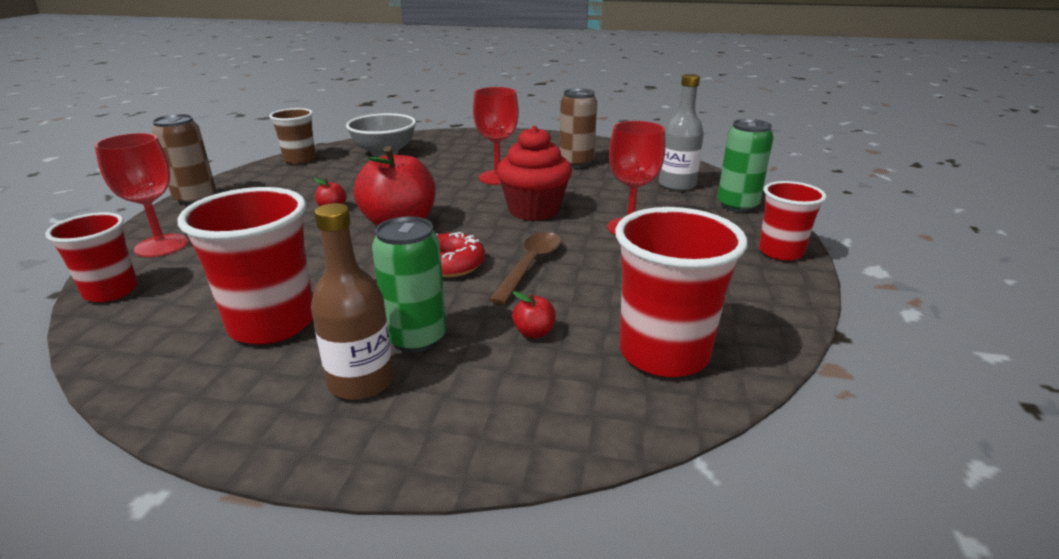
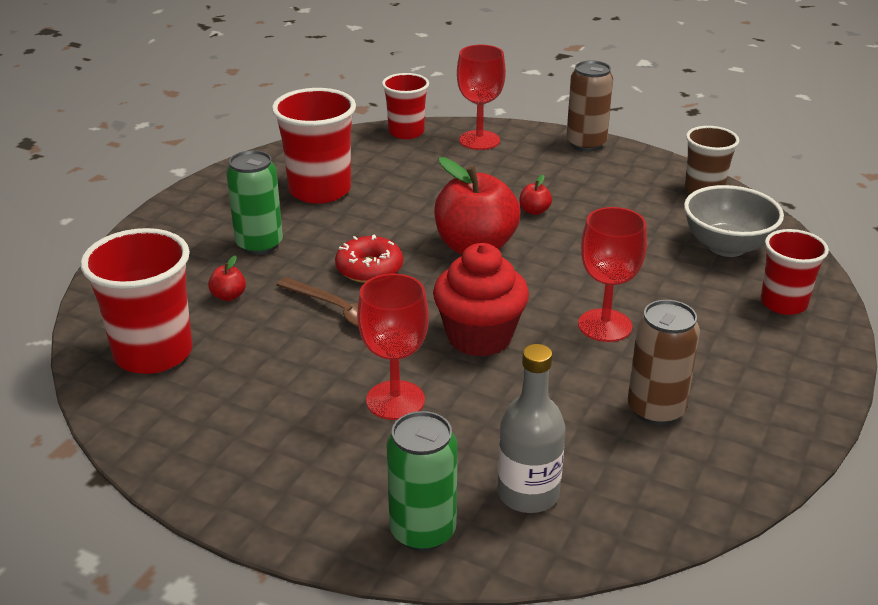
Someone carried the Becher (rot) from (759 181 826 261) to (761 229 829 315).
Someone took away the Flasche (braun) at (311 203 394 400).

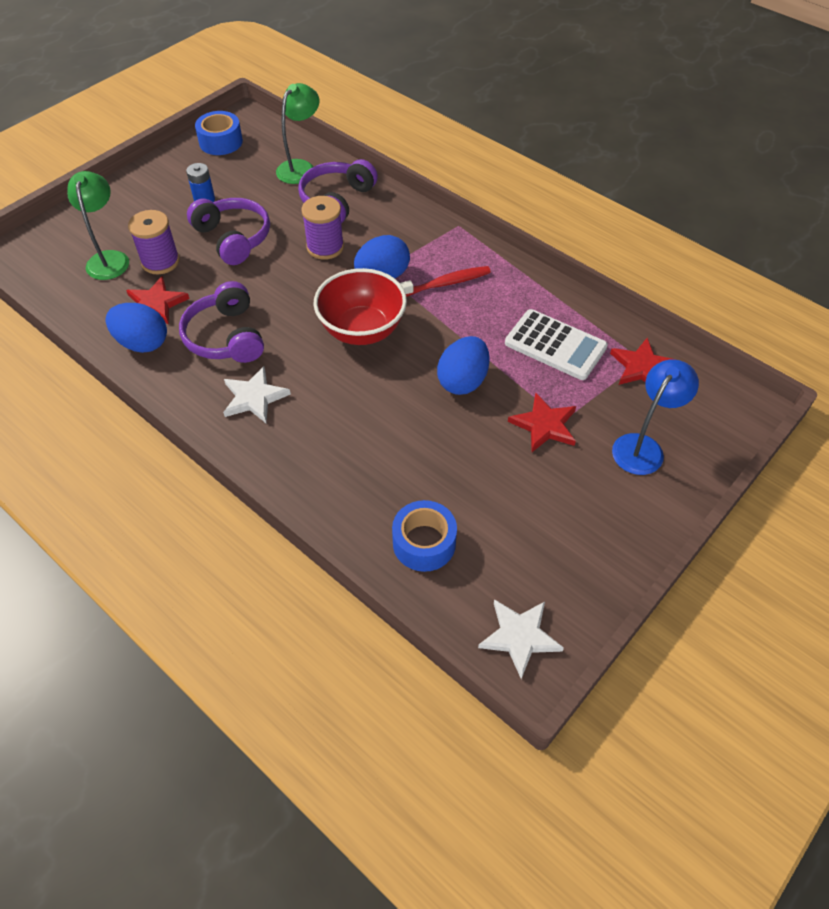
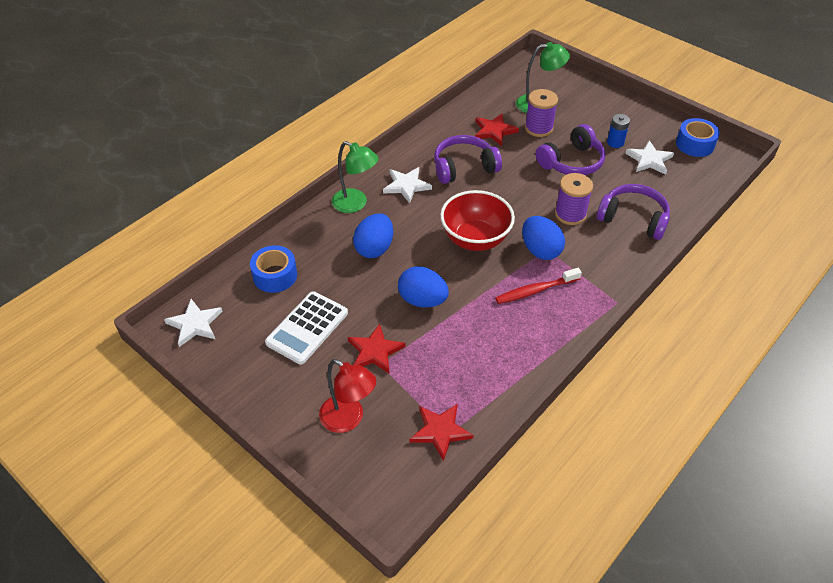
Someone carried the Lampe (grün) from (276 83 319 184) to (332 141 379 213).
Someone rotated the Zahnbürste (rot) at (400 266 491 297) by 90 degrees clockwise.
Someone carried the Ei (blau) from (105 303 167 353) to (353 213 393 258).
Someone carried the Taschenrechner (weiß) from (505 309 608 380) to (265 291 348 365).
Someone repainted the Lampe (blau) at (612 359 699 475), which became the Lampe (rot) at (319 359 376 433).
Someone put down the Stern (weiß) at (625 140 674 175).

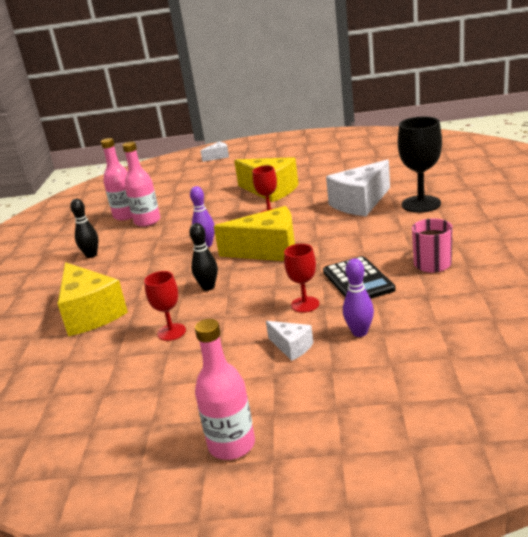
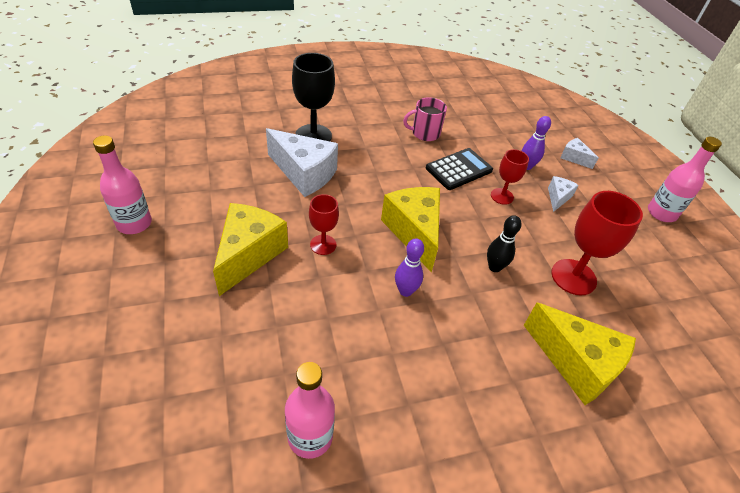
Someone carried the Flasche (rosa) from (122 142 160 227) to (93 136 152 234).
Someone carried the Käse (weiß) from (200 142 229 162) to (560 138 599 169).
Someone took away the Bowlingkegel (schwarz) at (70 199 99 258).
Someone rotated the Käse (gelb) at (57 262 128 336) by 90 degrees clockwise.
Someone scaled the Kelch (rot) at (144 271 186 341) by 1.70.

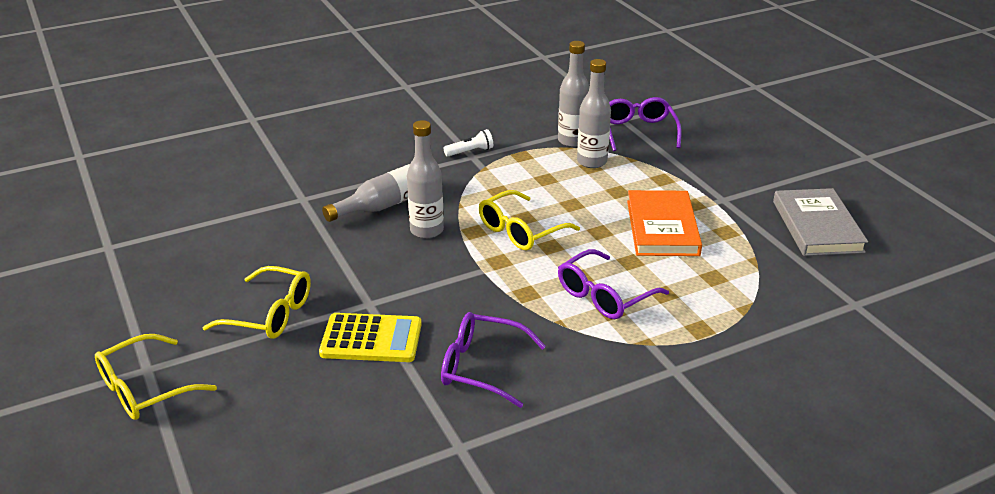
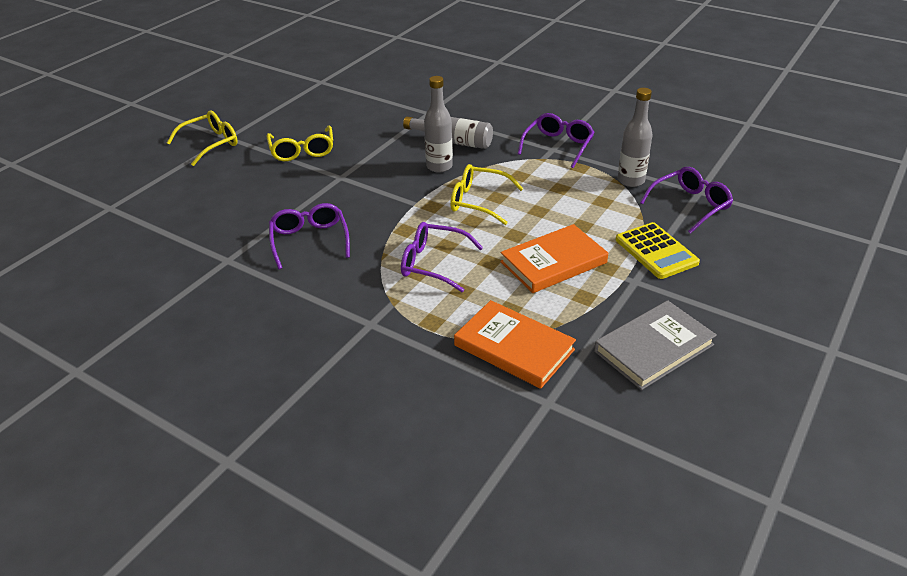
Someone took away the Flasche (grau) at (577 59 611 168).
Someone swapped the Taschenlampe (weiß) at (443 129 493 157) for the Brille (lila) at (518 113 594 168).
Someone carried the Taschenrechner (gelb) from (319 313 422 362) to (616 222 700 279).
Someone rotated the Brille (gelb) at (95 334 217 420) by 120 degrees clockwise.
Someone put down the Buch (orange) at (454 300 576 389).

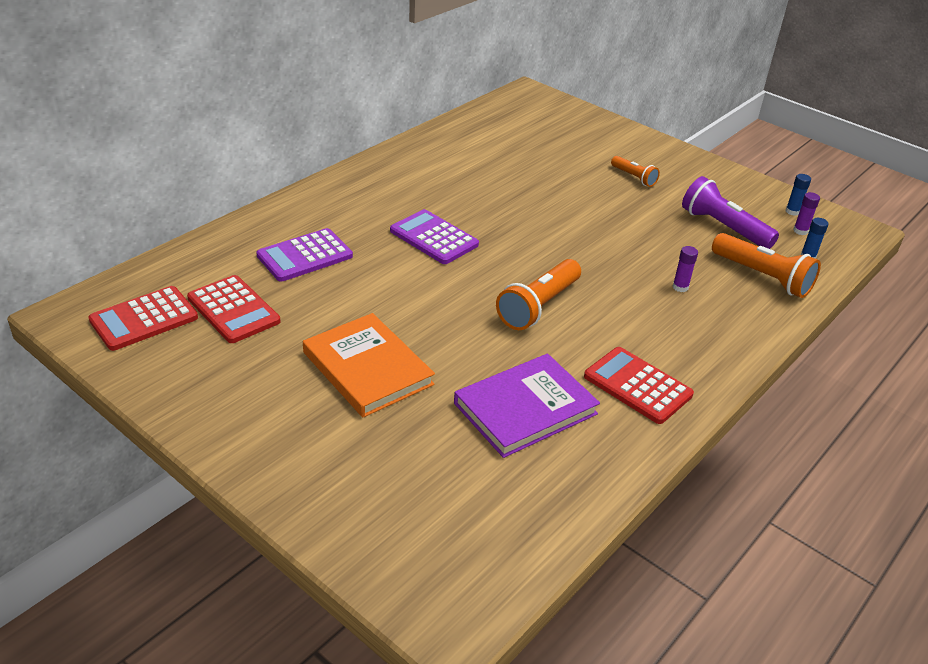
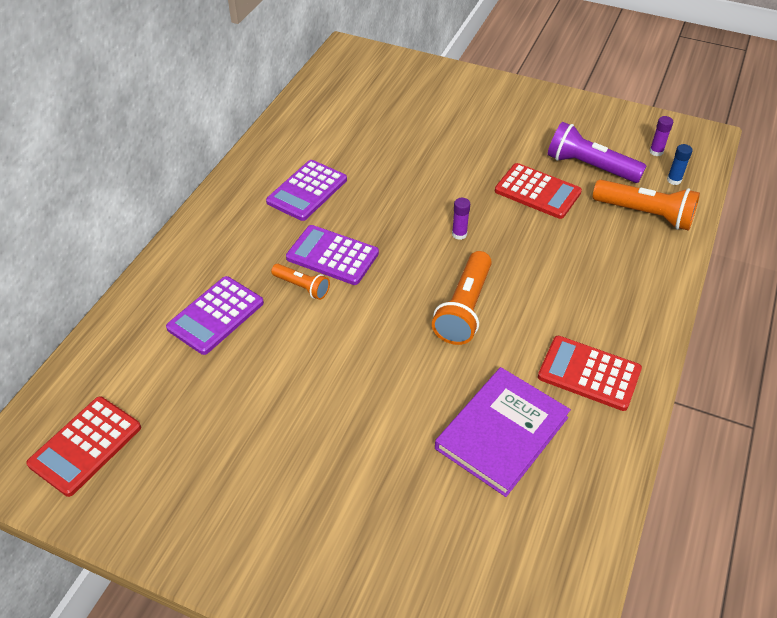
Someone carried the Taschenlampe (orange) from (611 156 660 187) to (271 264 330 300).
Someone took away the Klebestift (blau) at (786 174 811 216).
Someone carried the Klebestift (lila) from (672 246 698 292) to (452 198 470 240).
Someone carried the Taschenrechner (rot) from (187 275 280 343) to (495 163 582 219).
Someone took away the Buch (orange) at (303 313 435 418).
Someone put down the Taschenrechner (lila) at (266 160 347 221).

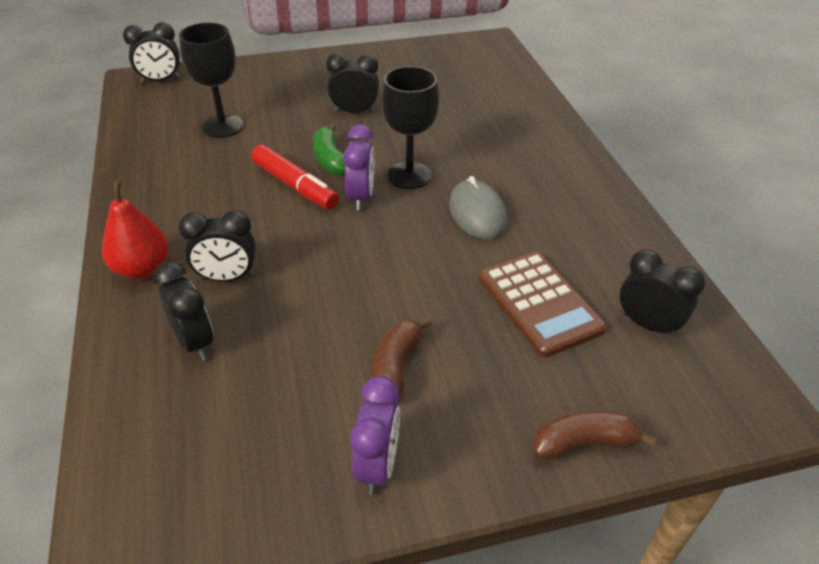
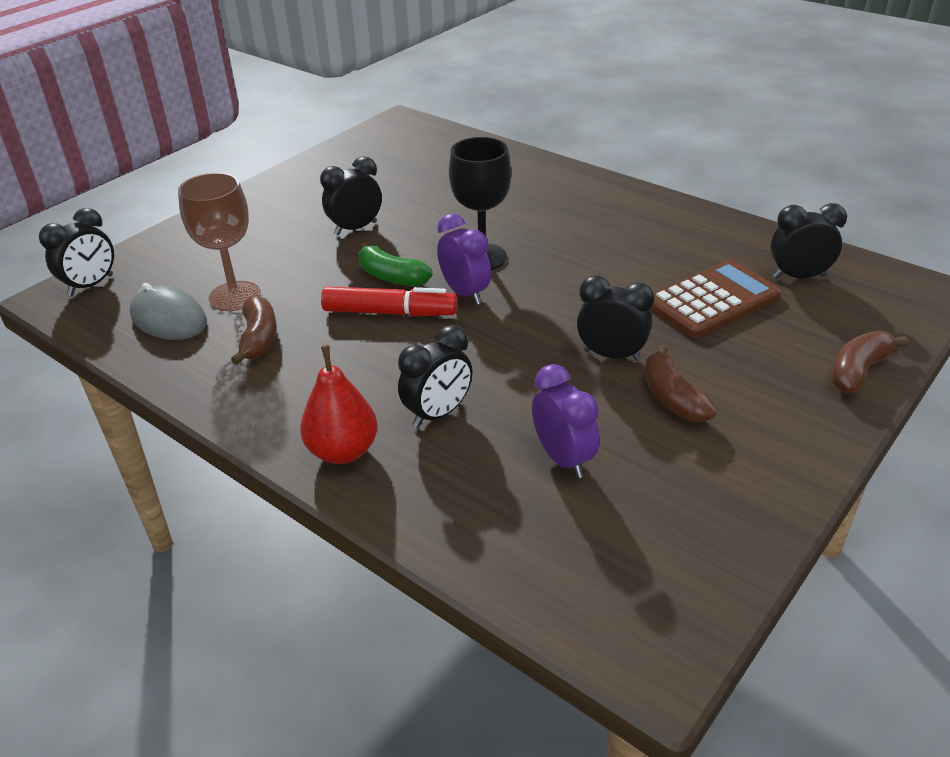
Someone repainted the Kelch (schwarz) at (179 23 243 138), which became the Kelch (braun) at (178 172 261 311).
Someone carried the Computermaus (grau) from (449 176 507 240) to (130 283 207 340).
Someone rotated the Taschenrechner (braun) at (479 252 607 357) by 60 degrees counterclockwise.
Someone carried the Wecker (schwarz) from (153 261 214 360) to (577 275 654 361).
Someone carried the Wecker (lila) from (350 376 400 495) to (532 364 599 478).
Someone put down the Banane (braun) at (231 295 277 365).

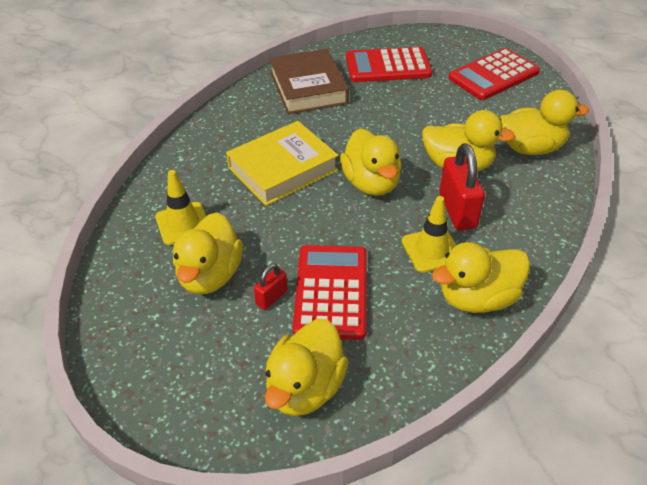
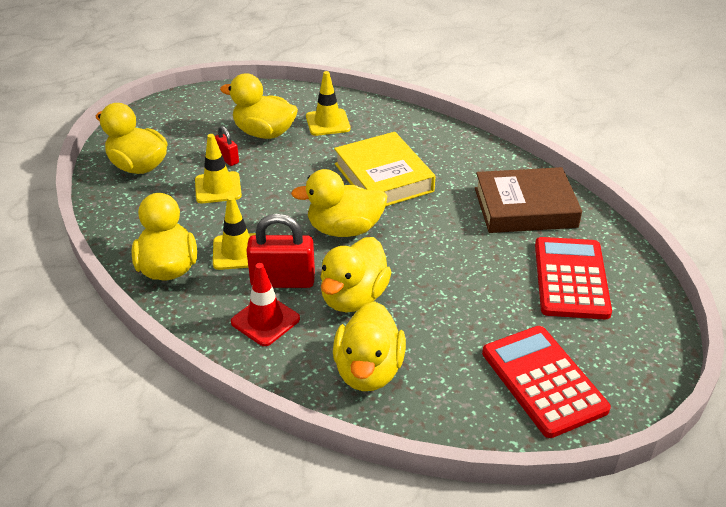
Someone swapped the Taschenrechner (rot) at (293 245 367 340) for the Leitkegel (gelb) at (195 134 242 203).
Someone put down the Leitkegel (rot) at (231 263 300 346).

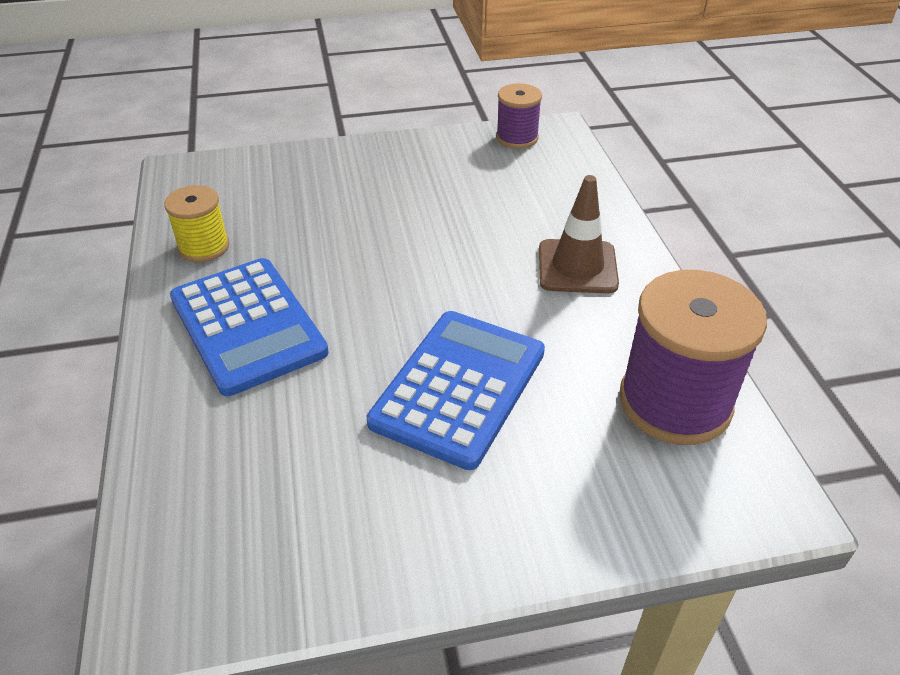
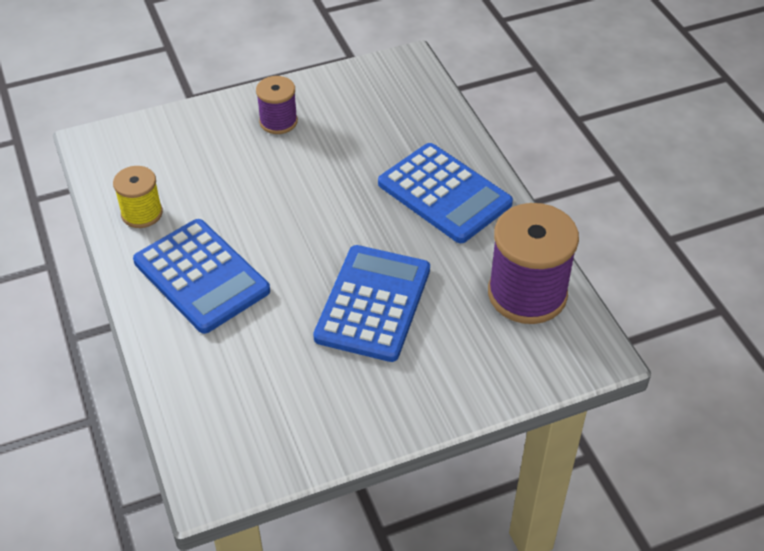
Someone carried the Garnrolle (lila) from (496 83 542 149) to (256 76 298 134).
Someone swapped the Leitkegel (braun) at (539 175 619 293) for the Taschenrechner (blau) at (378 143 513 243).

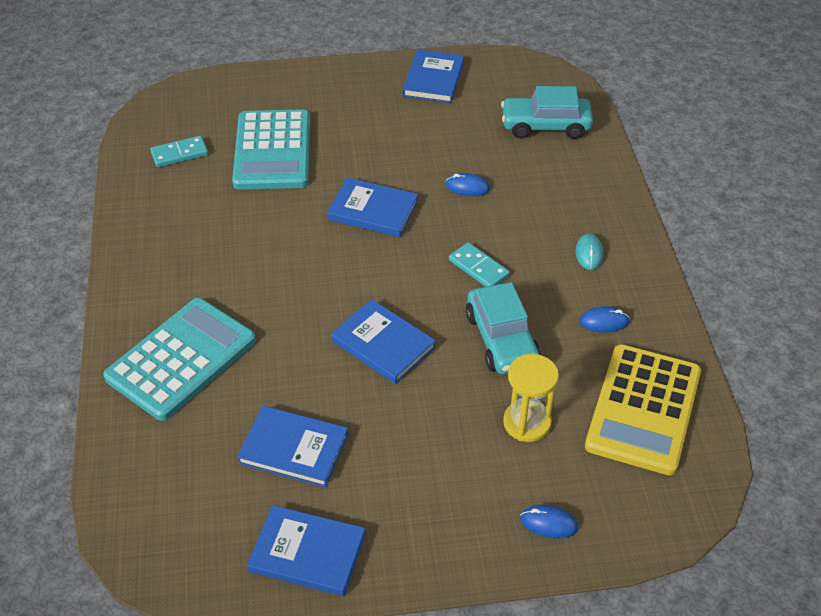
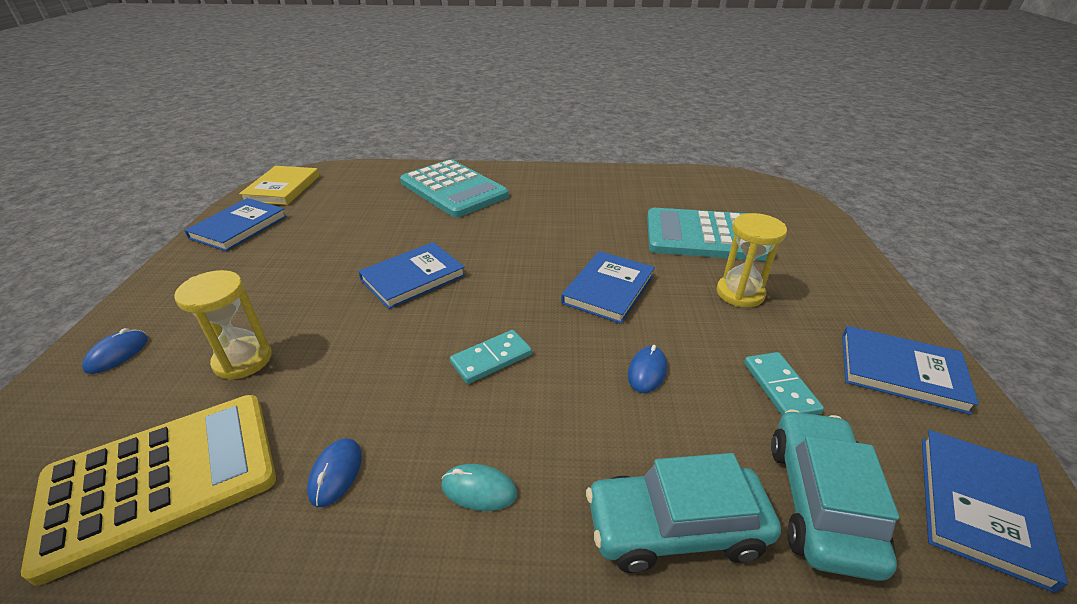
Someone carried the Dominostein (türkis) from (150 136 208 167) to (744 352 824 416).
Someone carried the Auto (türkis) from (466 282 541 374) to (586 453 781 573).
Someone rotated the Taschenrechner (gelb) at (585 344 701 475) by 120 degrees clockwise.
Someone carried the Buch (blau) from (237 406 348 488) to (922 430 1068 593).
Someone put down the Buch (gelb) at (239 166 319 205).
Someone put down the Sanduhr (gelb) at (717 213 787 307).

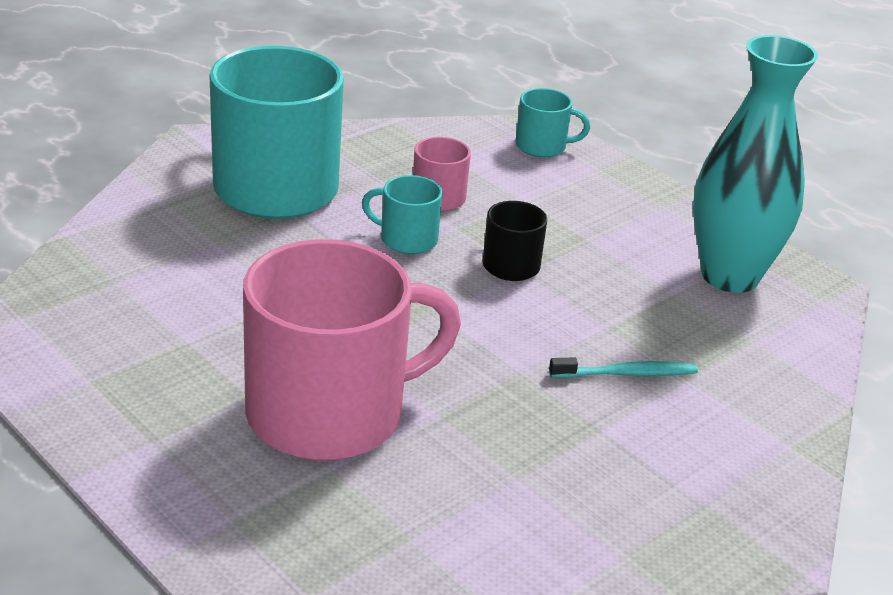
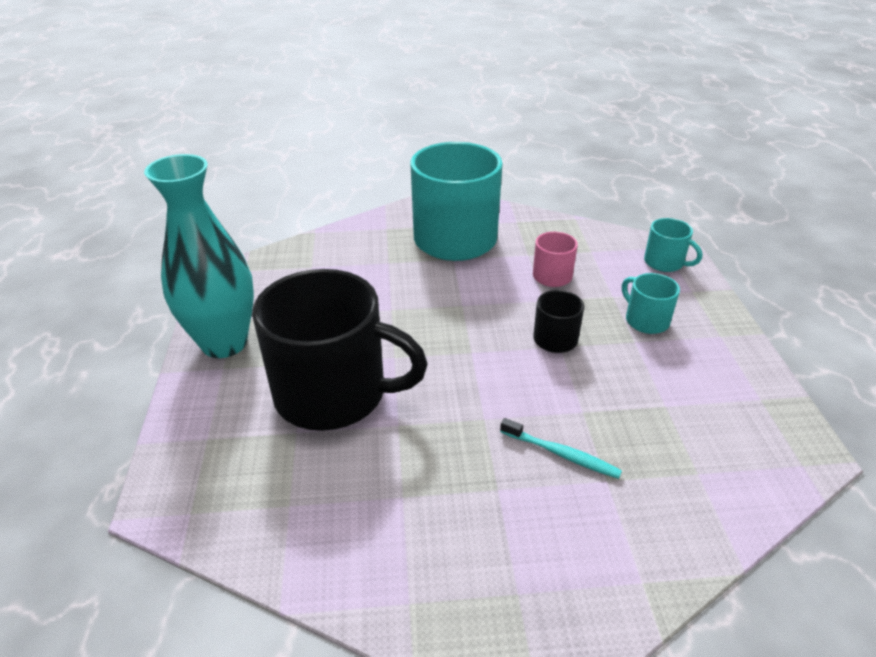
Someone carried the Vase (türkis) from (693 35 818 293) to (144 154 254 358).
Someone carried the Tasse (türkis) from (362 175 443 254) to (622 273 680 334).
Someone repainted the Tasse (rosa) at (243 239 461 460), which became the Tasse (schwarz) at (252 269 428 431).

